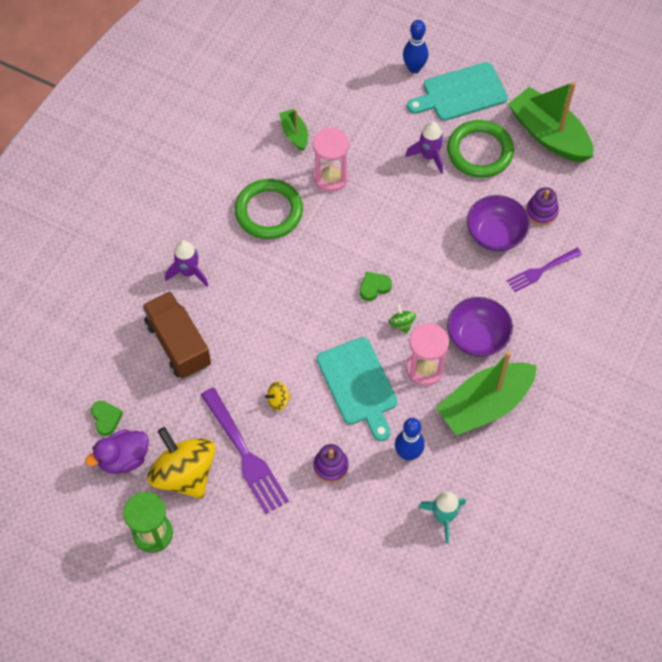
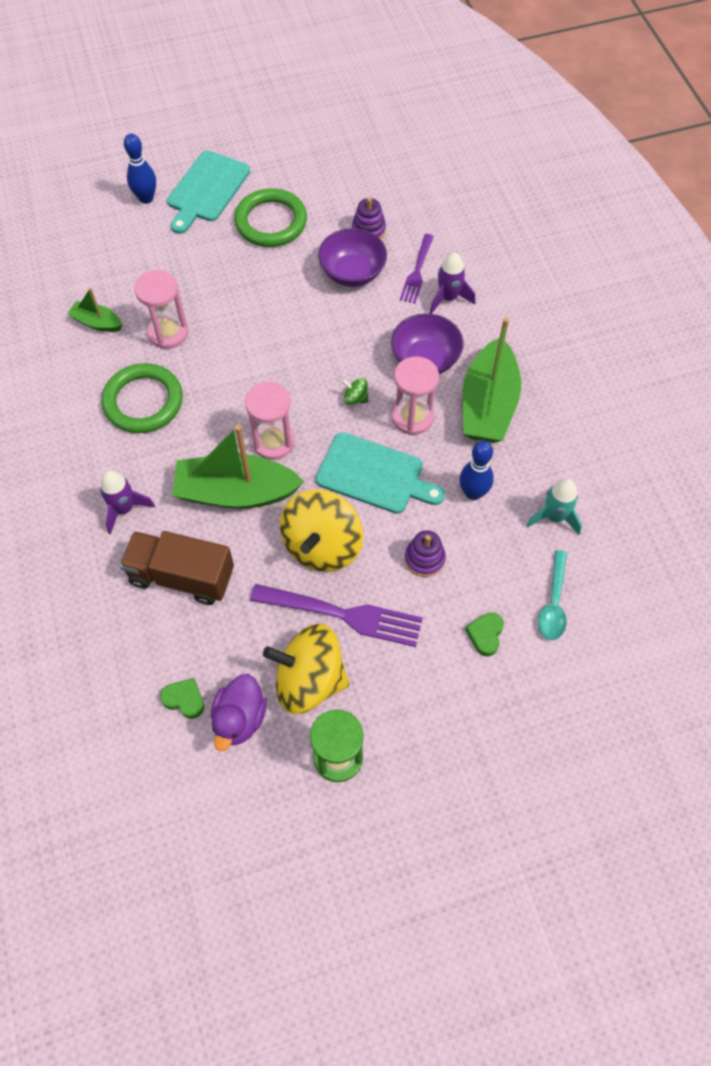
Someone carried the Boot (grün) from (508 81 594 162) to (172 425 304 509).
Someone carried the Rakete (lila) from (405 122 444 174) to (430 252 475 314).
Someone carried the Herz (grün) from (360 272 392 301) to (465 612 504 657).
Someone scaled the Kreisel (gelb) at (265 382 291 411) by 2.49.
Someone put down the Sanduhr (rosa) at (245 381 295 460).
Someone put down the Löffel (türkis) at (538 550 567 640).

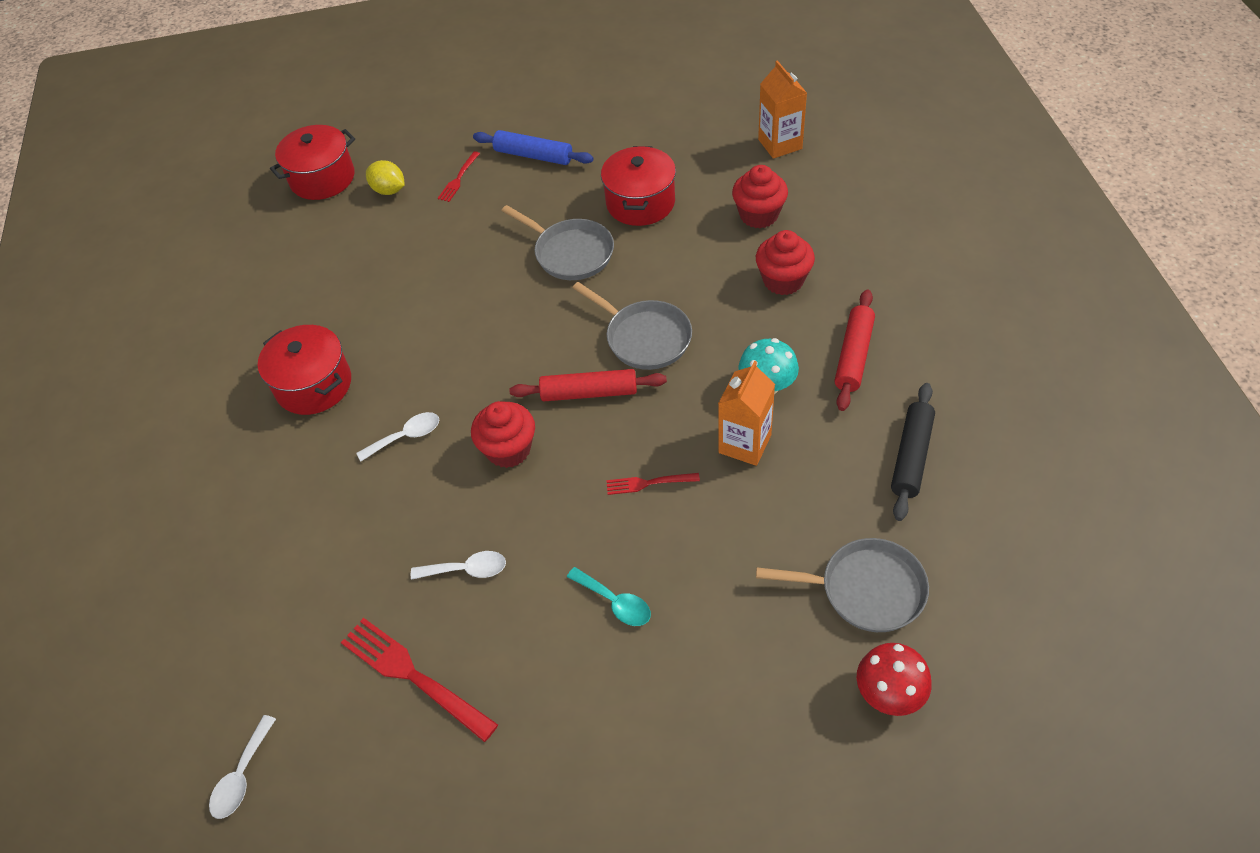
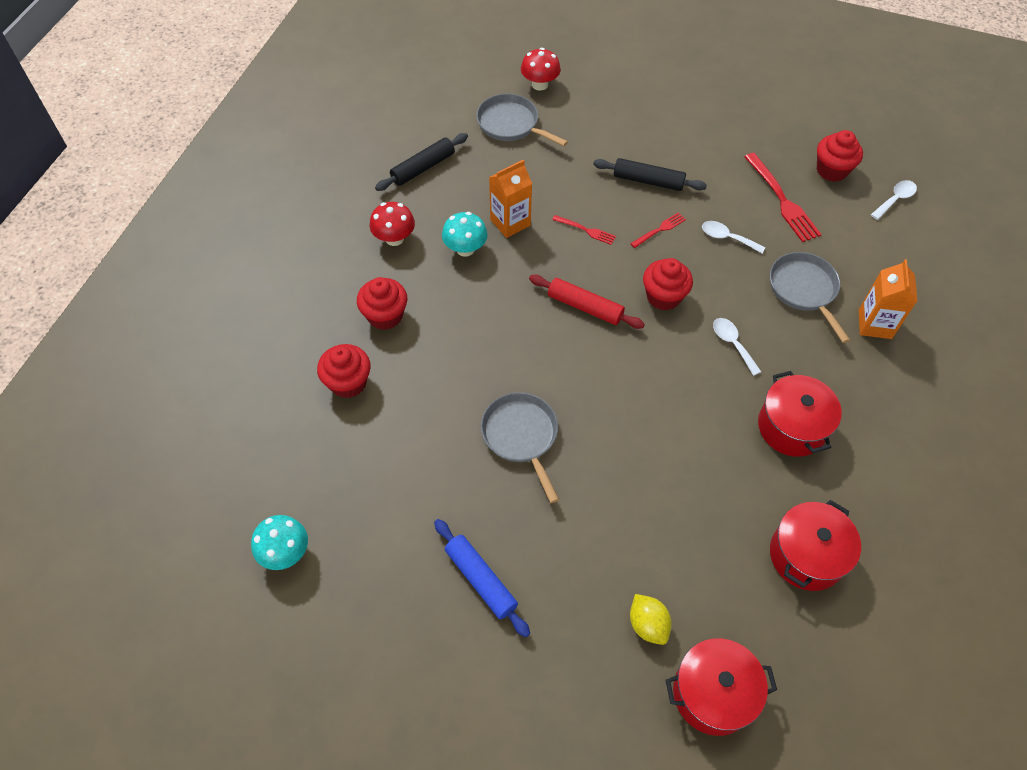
Someone carried the Getränkekarton (orange) from (758 60 807 159) to (859 259 917 339).
Someone carried the Kochtopf (rot) from (601 146 676 226) to (770 500 861 591).
Someone carried the Gabel (rot) from (438 151 480 202) to (630 212 686 248).
Someone carried the Pfanne (grau) from (572 282 692 370) to (770 252 850 343).
Someone swapped the Nudelholz (rot) at (834 290 875 411) for the Pilz (rot) at (370 202 415 246).
Someone rotated the Löffel (weiß) at (356 412 439 461) by 60 degrees clockwise.
Someone swapped the Löffel (türkis) at (567 567 651 626) for the Nudelholz (schwarz) at (593 158 707 191).
Someone put down the Muffin (rot) at (817 130 863 182).
Someone put down the Pilz (türkis) at (251 515 308 570).

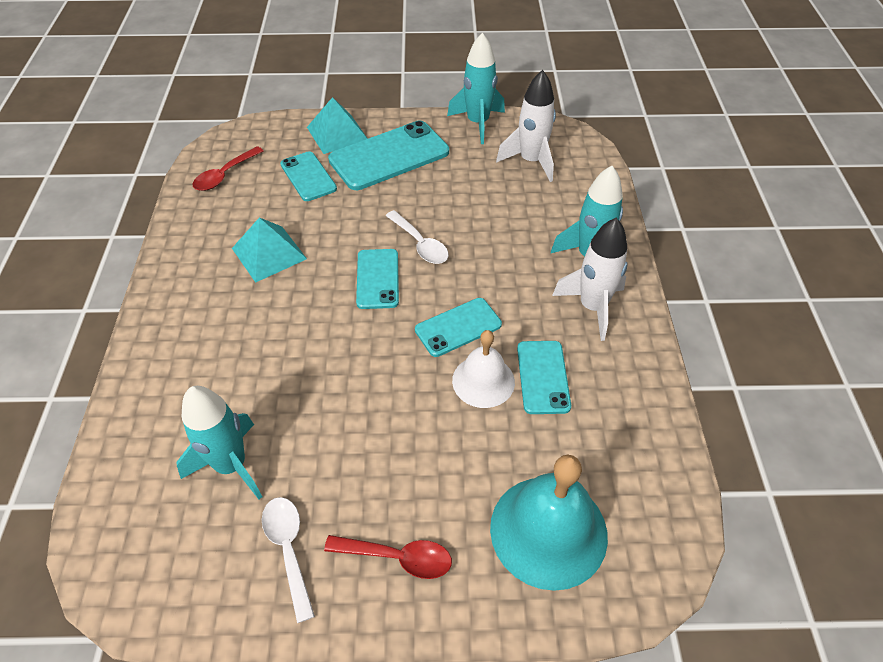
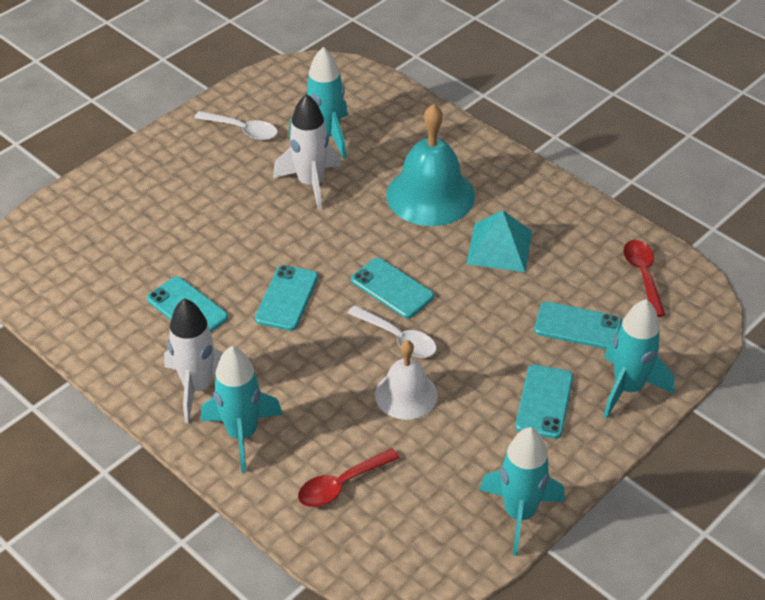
Someone carried the Rakete (weiß) from (496 70 556 182) to (273 94 341 210).
Someone swapped the Pyramide (türkis) at (307 97 368 154) for the Rakete (türkis) at (604 299 674 418).
Someone scaled the Handy (türkis) at (328 120 449 190) by 0.59.
Someone rotated the Löffel (weiß) at (386 210 449 264) by 150 degrees counterclockwise.
Someone carried the Glocke (weiß) from (452 330 515 408) to (375 340 438 420).
Someone carried the Glocke (türkis) from (490 455 608 591) to (387 104 475 226).
Someone carried the Löffel (rot) from (324 535 452 579) to (298 448 400 507).

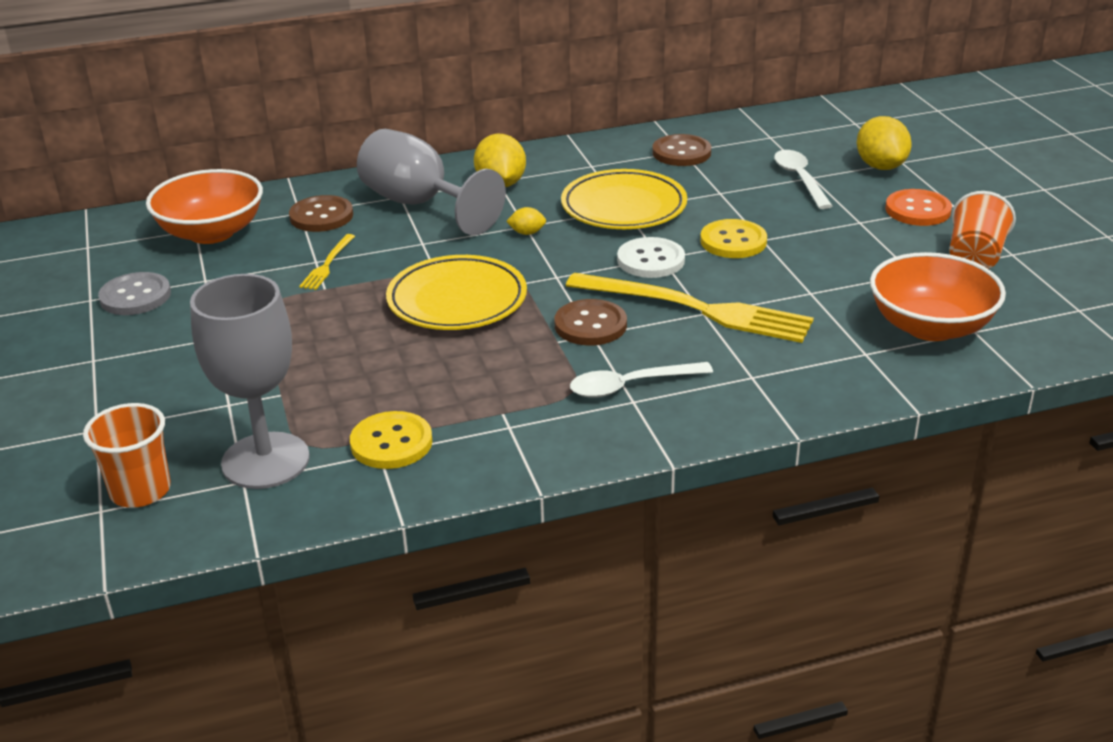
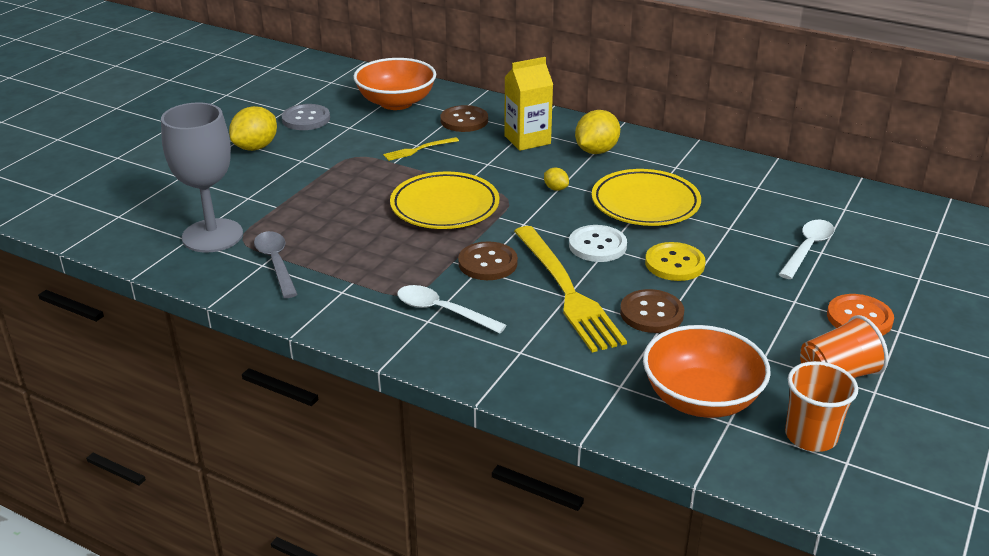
Someone carried the Zitrone (gelb) from (857 116 912 170) to (229 106 277 151).
Someone swapped the Kelch (grau) at (357 129 506 236) for the Getränkekarton (gelb) at (504 57 553 151).
Someone carried the Knopf (braun) from (652 134 711 166) to (620 289 684 333).
Someone carried the Becher (orange) from (83 403 171 508) to (785 361 858 452).
Someone swapped the Knopf (gelb) at (350 411 432 469) for the Löffel (grau) at (254 231 298 298).

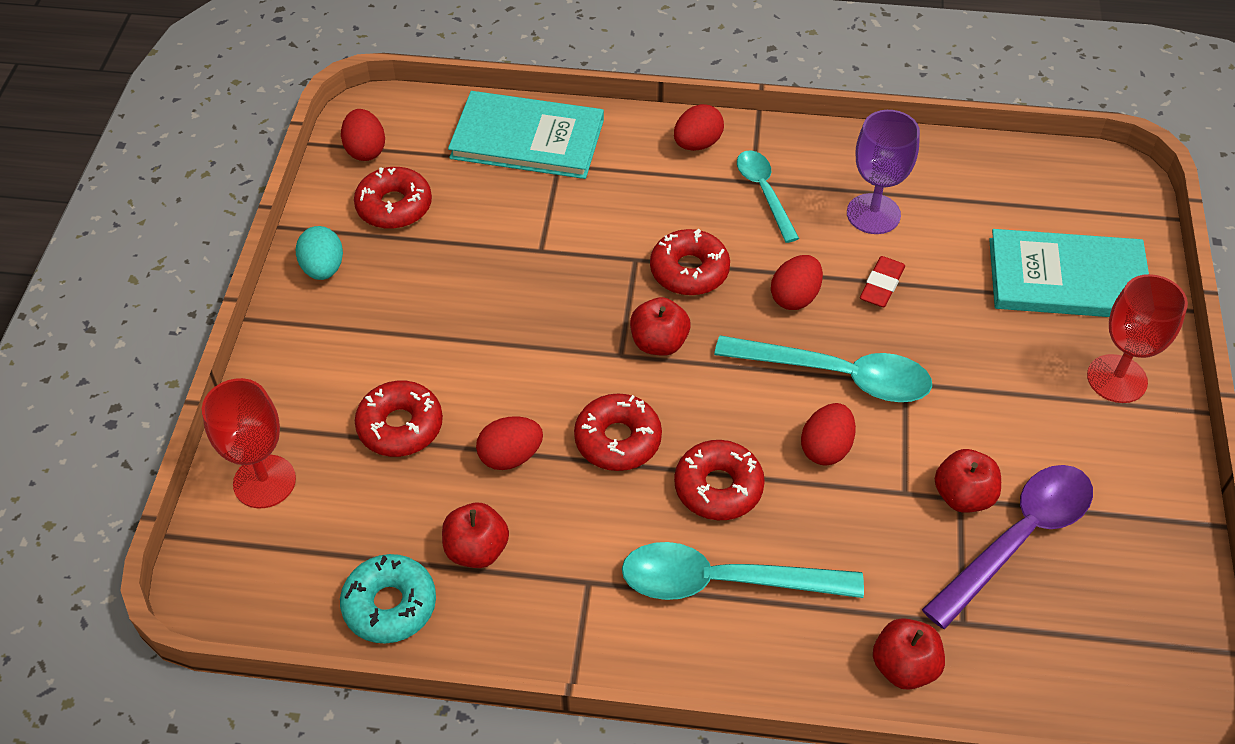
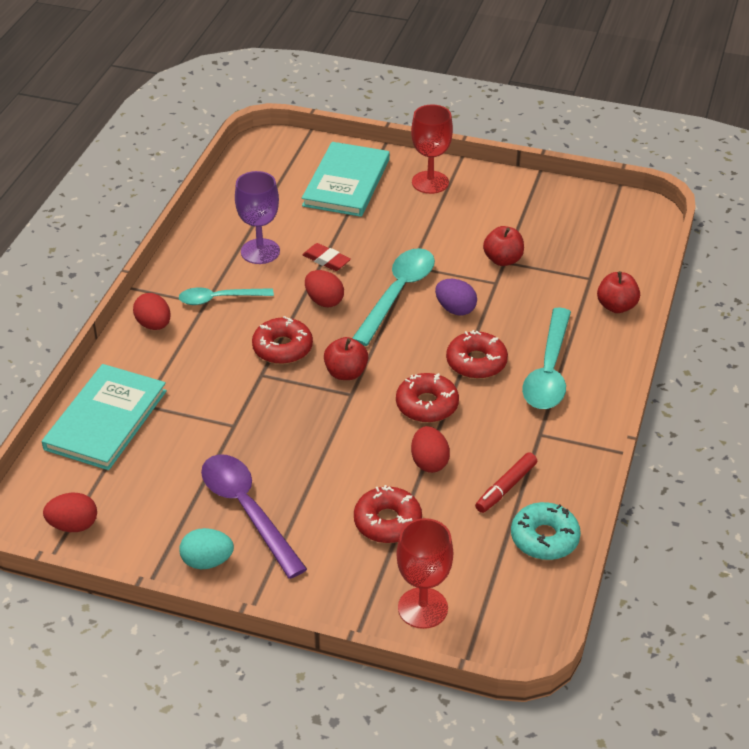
Someone took away the Donut (rot) at (354 167 432 229).
Someone repainted the Ei (rot) at (801 403 856 465), which became the Ei (lila) at (435 279 477 316).
Someone carried the Löffel (lila) from (922 465 1093 629) to (201 454 307 579).
Someone swapped the Apfel (rot) at (442 503 509 568) for the Filzstift (rot) at (475 452 537 513).

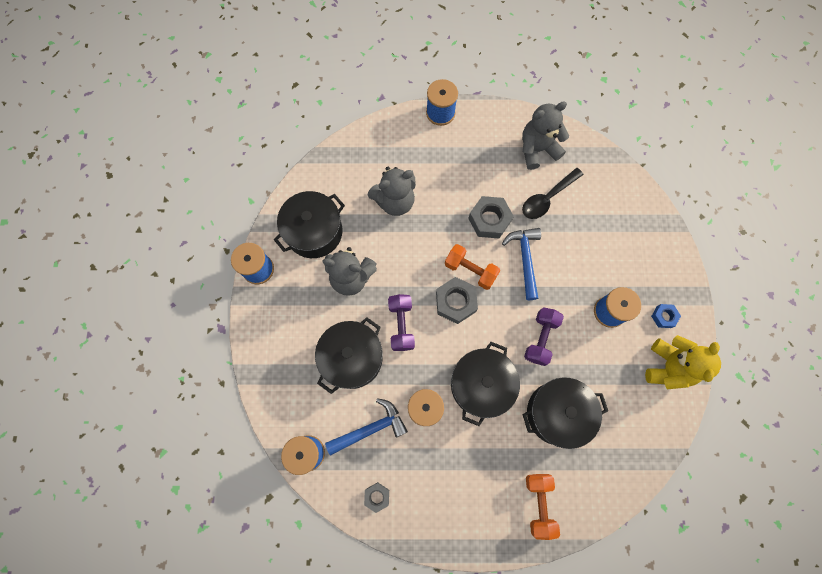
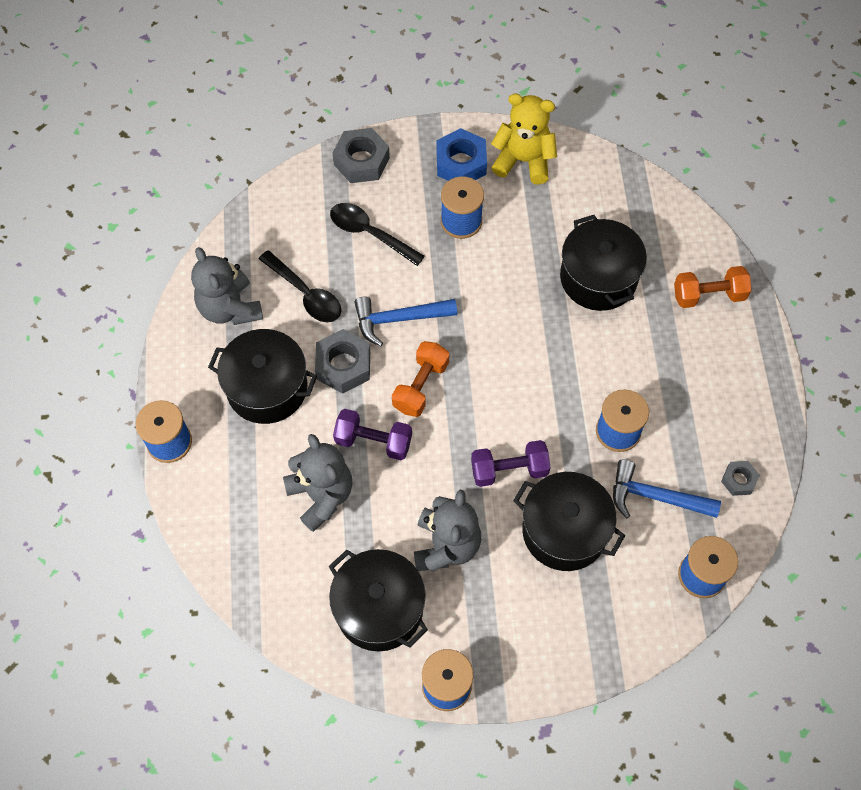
Someone carried the Sechskantmutter (grau) from (436 277 478 324) to (332 128 390 183).
Someone scaled the Sechskantmutter (blau) at (651 304 681 328) by 1.77.
Someone carried the Hantel (lila) from (524 307 564 366) to (333 409 412 460).
Someone carried the Kochtopf (schwarz) from (451 342 520 426) to (208 329 317 424).
Someone rotated the Hammer (blau) at (325 398 408 456) by 45 degrees counterclockwise.
Someone put down the Löffel (schwarz) at (330 203 425 266).

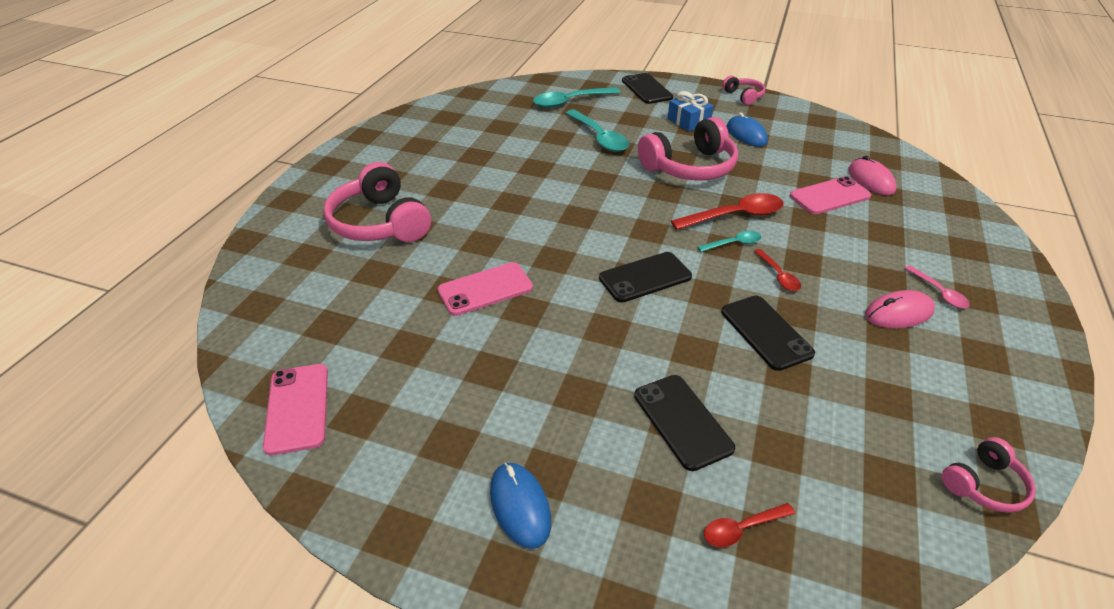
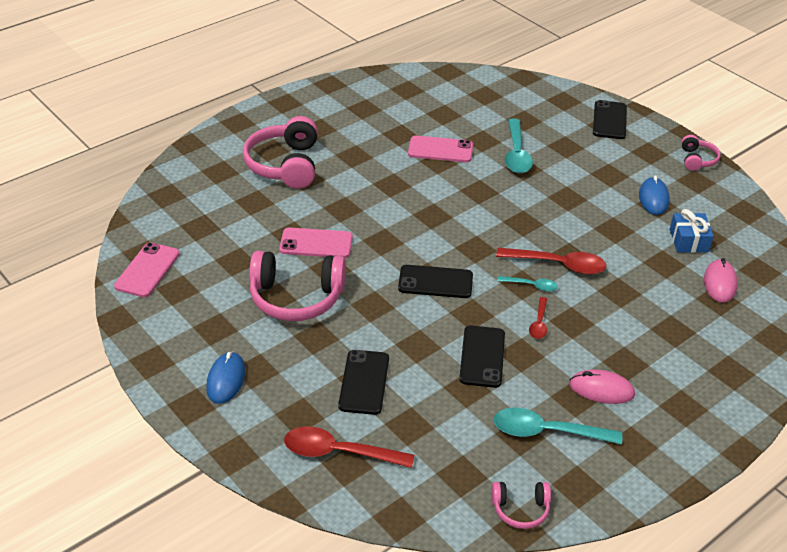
Someone carried the Löffel (türkis) from (533 87 620 108) to (494 407 622 445).
Someone carried the Geschenk (blau) from (668 91 714 131) to (670 209 714 253).
Someone carried the Kopfhörer (rosa) from (638 117 738 181) to (249 251 346 321).
Someone carried the Handy (rosa) from (790 176 871 214) to (408 136 473 162).
Someone took away the Löffel (rosa) at (904 265 970 308).
Someone scaled the Löffel (rot) at (704 503 795 547) by 1.85.

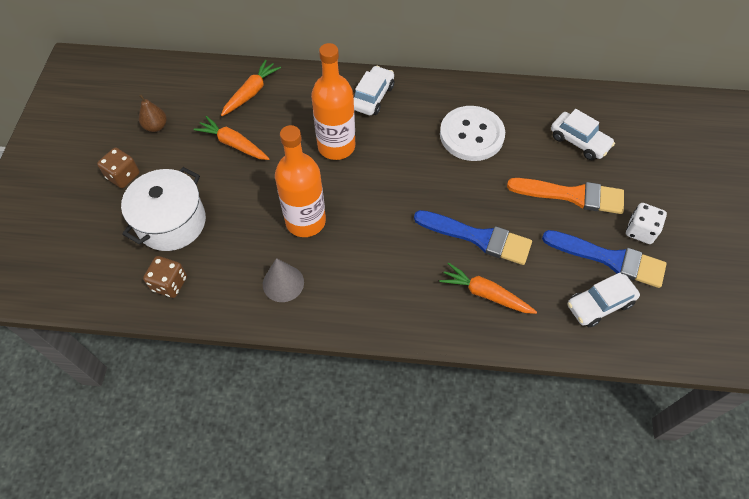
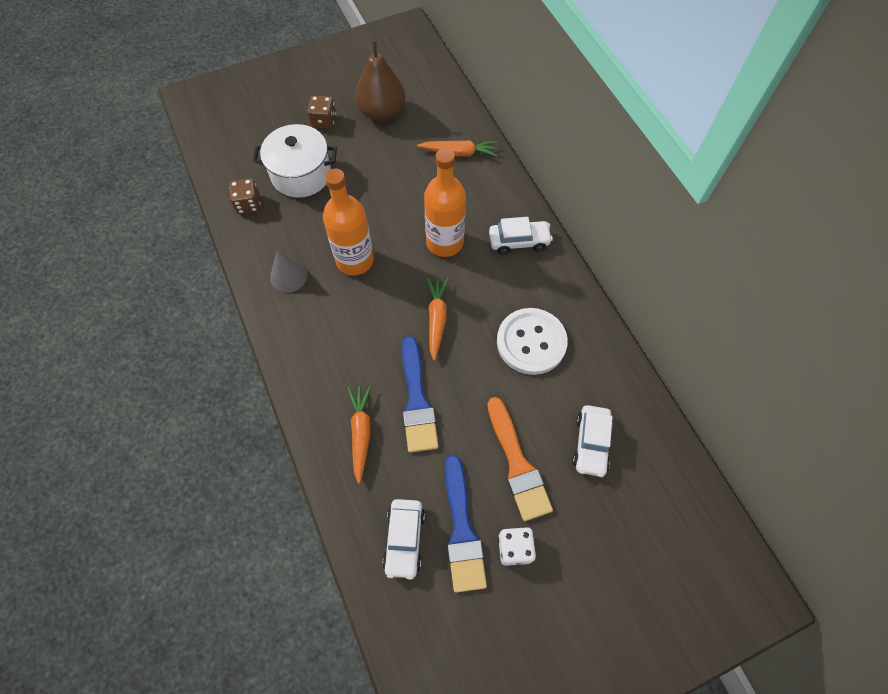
Someone scaled the Birne (braun) at (139 94 167 132) by 2.02.
Someone carried the Karotte (orange) from (194 116 270 160) to (427 278 448 361).
Someone rotated the Auto (weiß) at (568 273 640 327) by 120 degrees counterclockwise.

